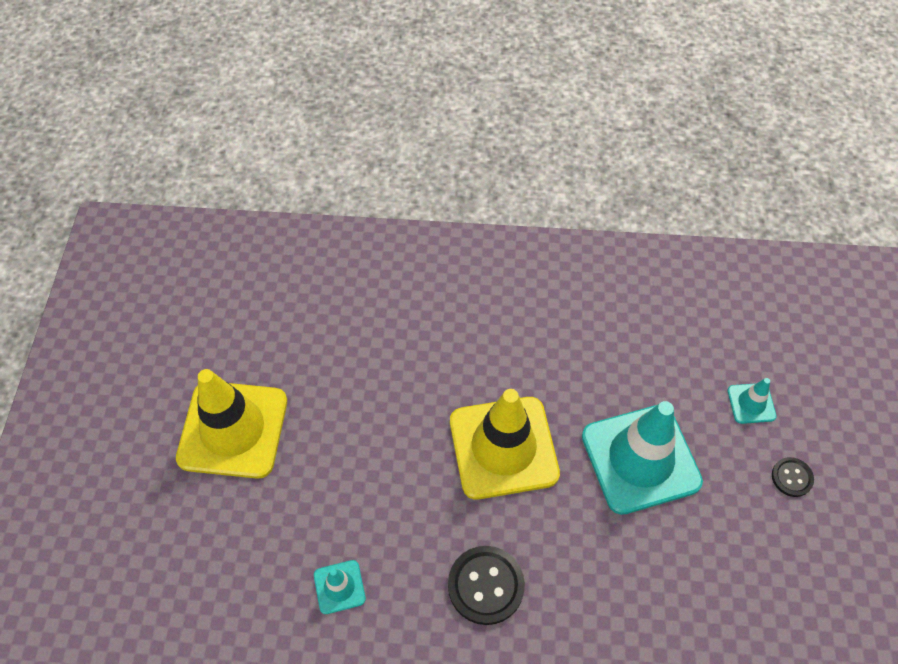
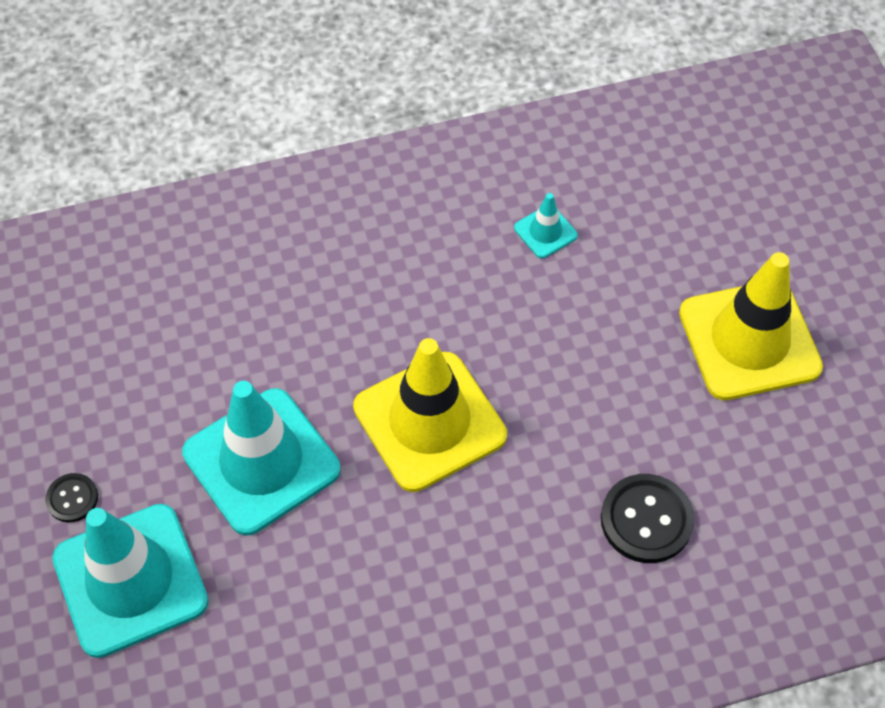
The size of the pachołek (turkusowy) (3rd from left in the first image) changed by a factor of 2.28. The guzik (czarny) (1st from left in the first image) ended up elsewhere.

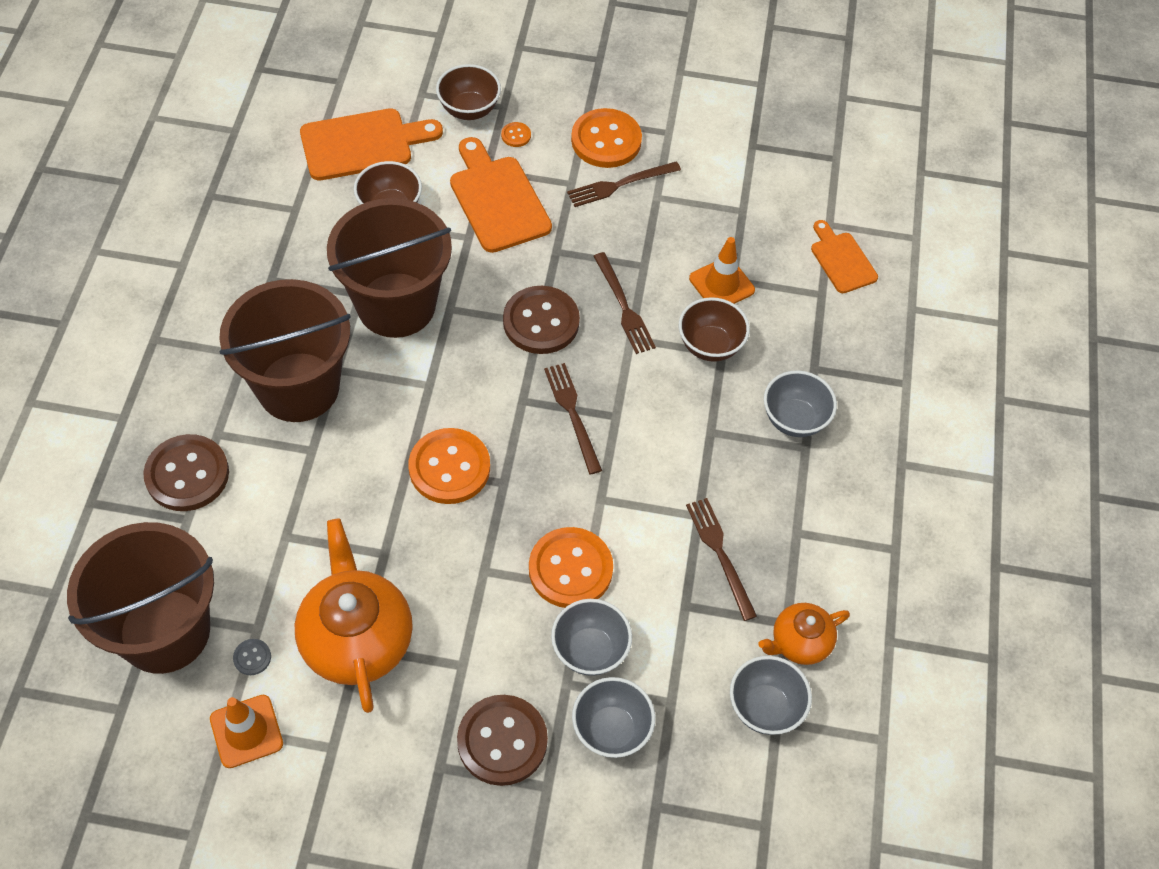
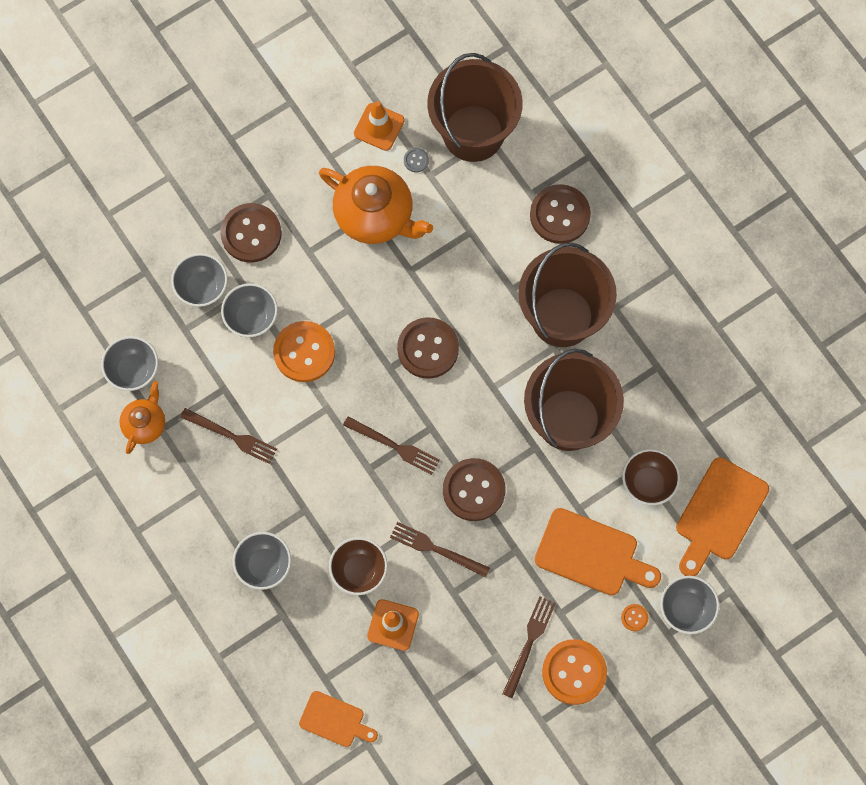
What was the miska (brązowy) (2nd from left) turned into the miska (szary) (5th from left). What was the guzik (pomarańczowy) (1st from left) turned into the guzik (brązowy) (2nd from left).

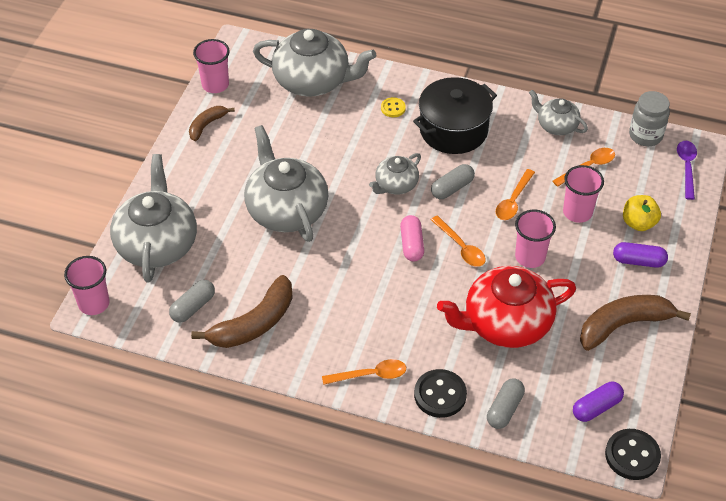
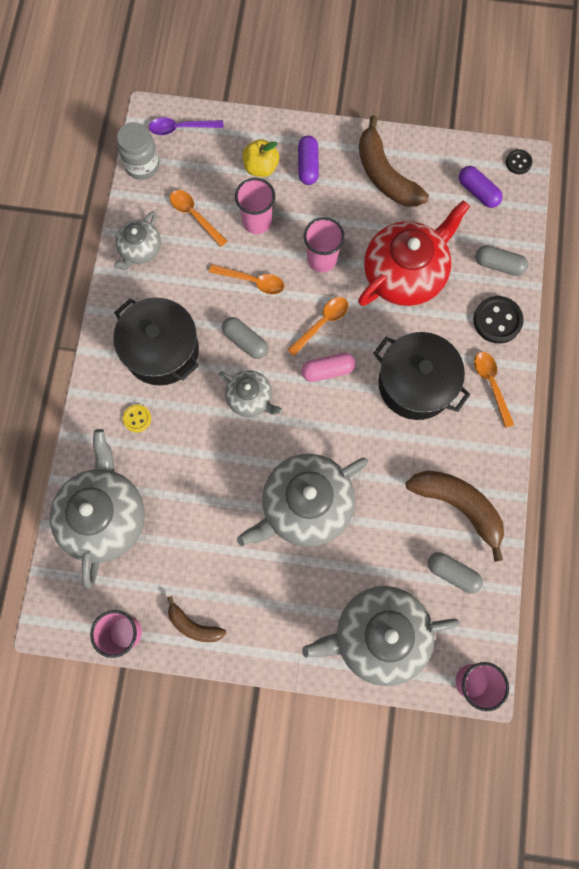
The imbryk (czerwony) ended up facing another way, 105 degrees counterclockwise from before. The size of the guzik (czarny) (2nd from left) changed by a factor of 0.56. The second view gained the garnek (czarny) (2nd from left).

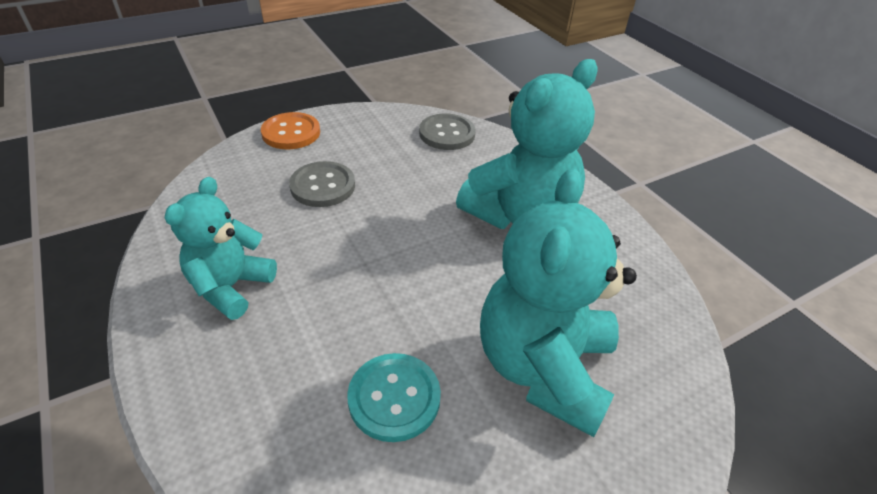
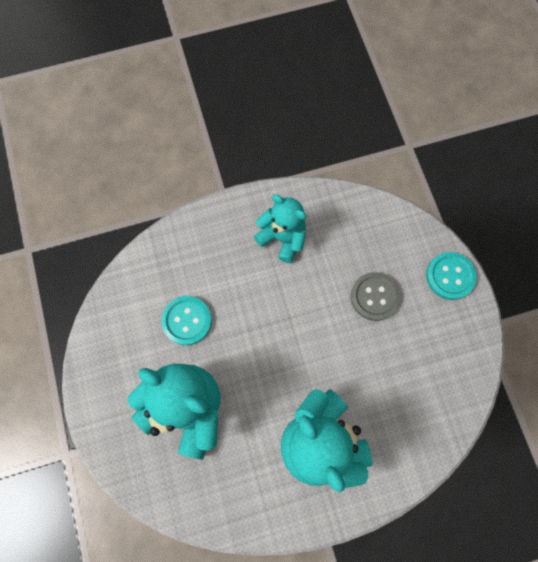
What was the guzik (pomarańczowy) turned into the guzik (turkusowy) (2nd from left). The second view lost the guzik (szary) (2nd from left).

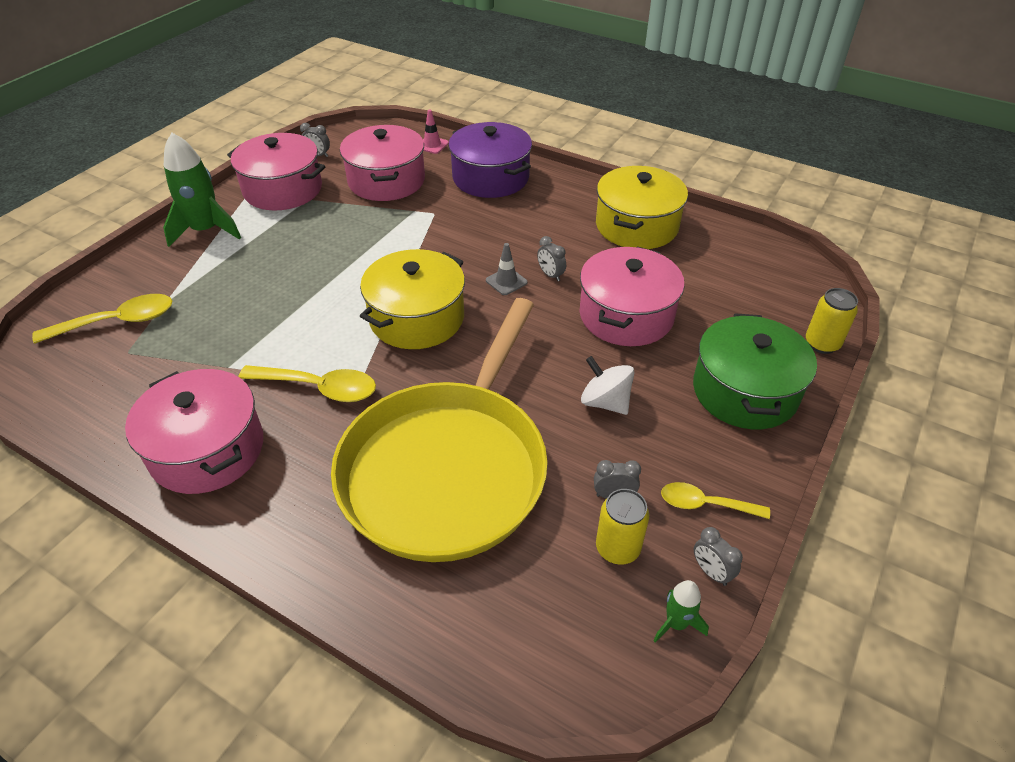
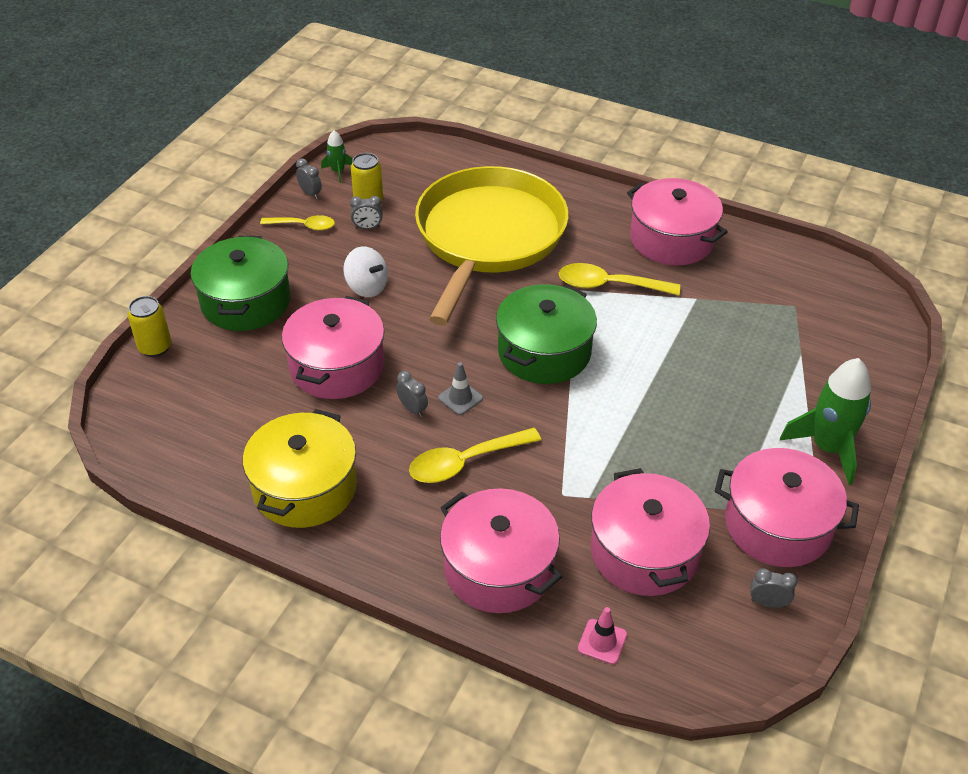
What was the garnek (fioletowy) turned into the garnek (różowy) (2nd from left). What was the garnek (żółty) (1st from left) turned into the garnek (zielony) (2nd from left). The łyżka (żółty) (1st from left in the first image) ended up elsewhere.

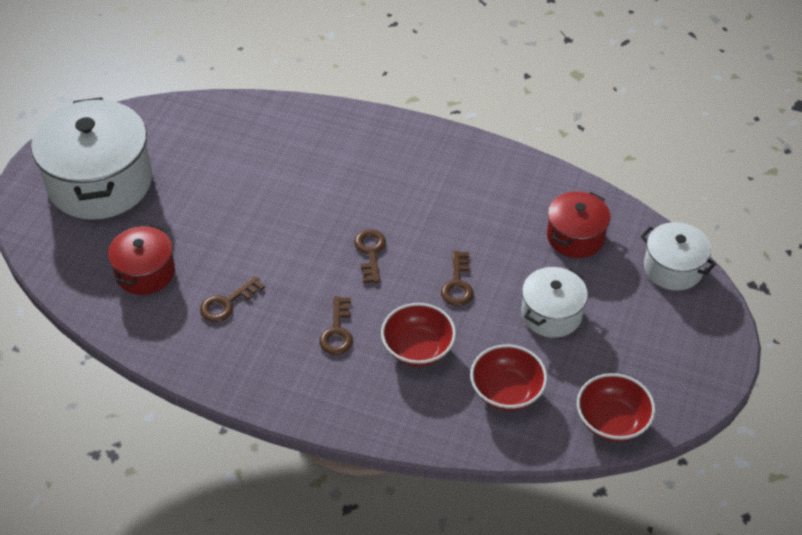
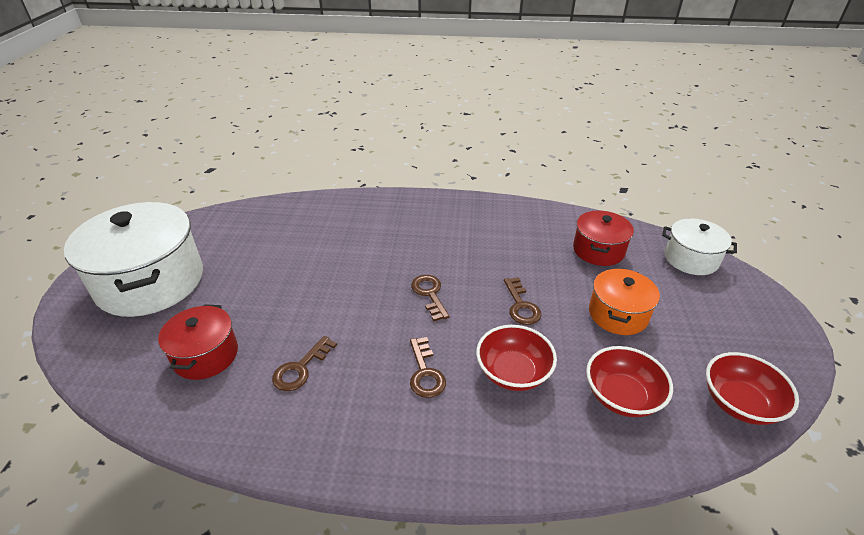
What was the garnek (biały) (2nd from left) turned into the garnek (pomarańczowy).

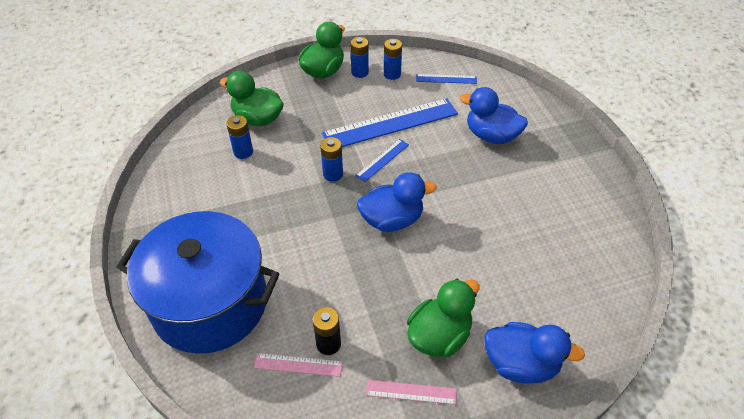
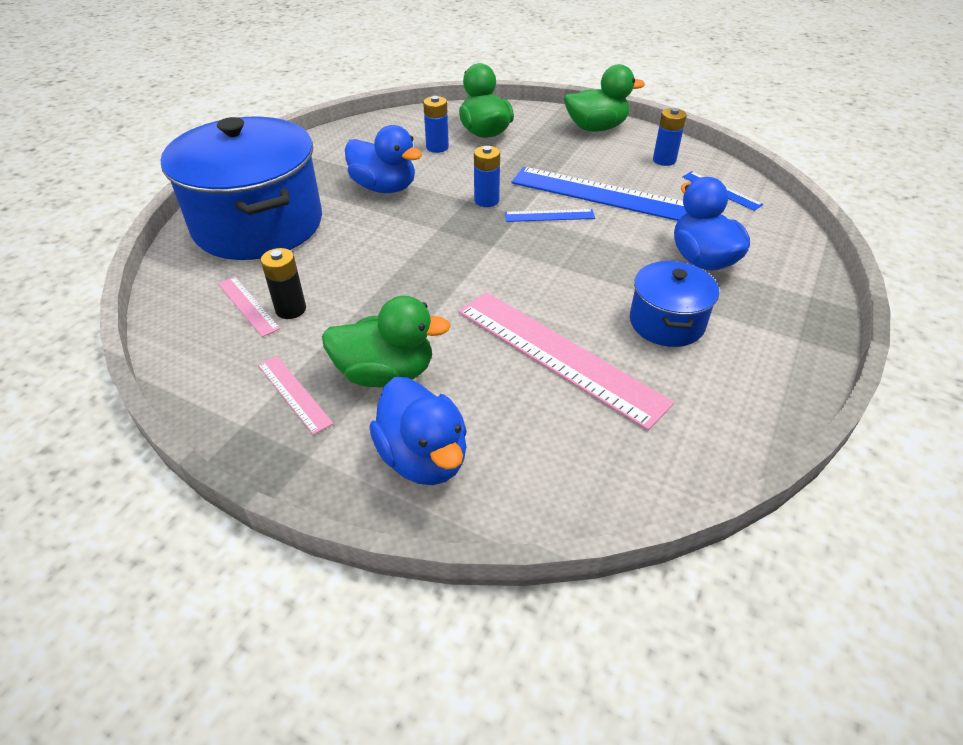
The second view lost the bateria (niebieski) (3rd from left). The kaczka (niebieski) (1st from left) ended up elsewhere. The second view gained the garnek (niebieski) (2nd from left). The second view gained the linijka (różowy) (3rd from left).

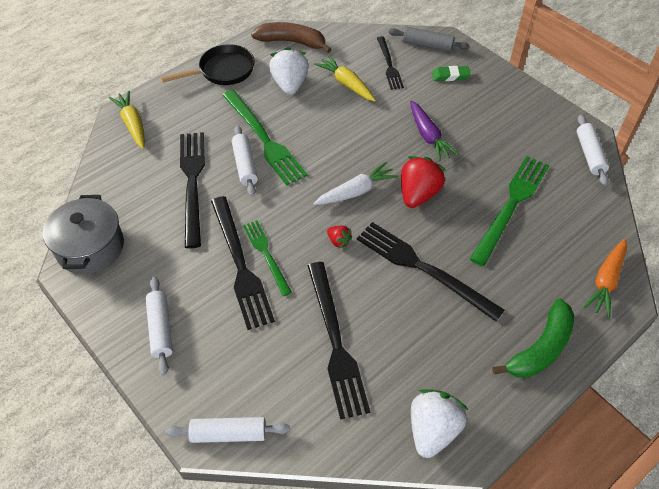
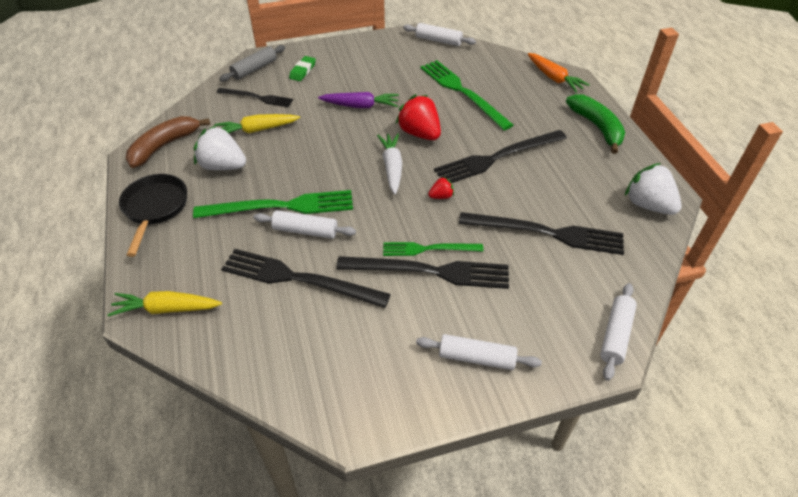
The second view lost the garnek (szary).

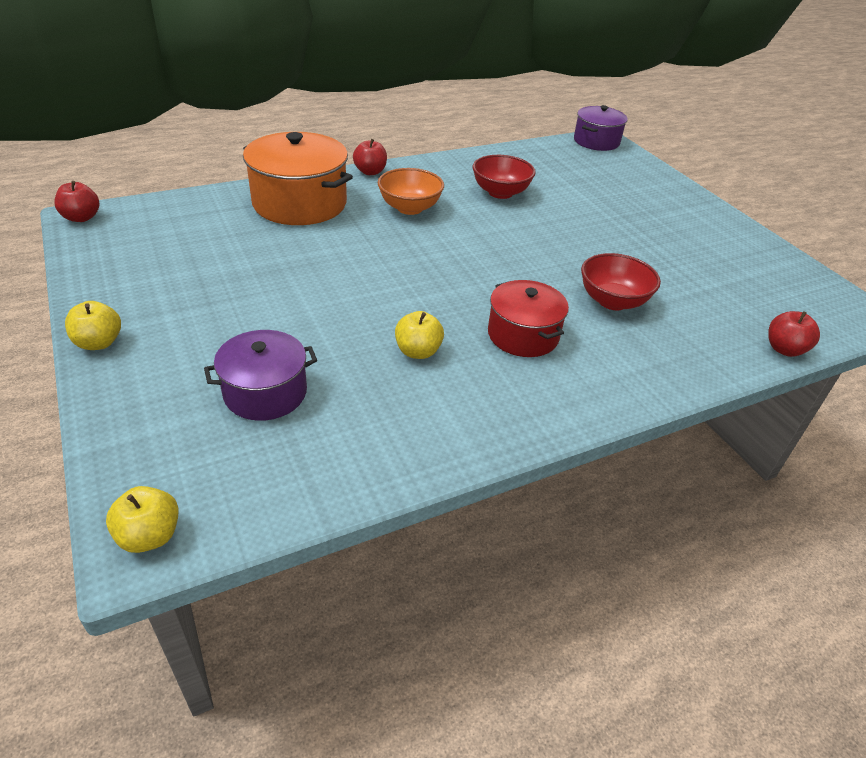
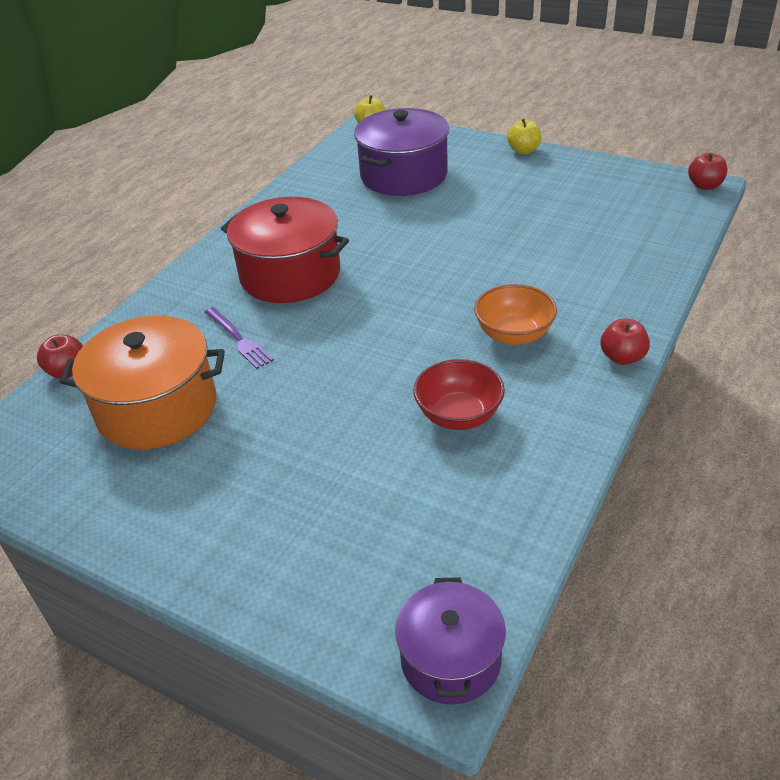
The garnek (pomarańczowy) ended up elsewhere. Where the miska (czerwony) (2nd from left) stood, the widelec (fioletowy) came to stand. The size of the garnek (czerwony) changed by a factor of 1.63. The second view lost the jabłko (żółty) (3rd from left). The size of the garnek (fioletowy) (1st from left) changed by a factor of 1.63.

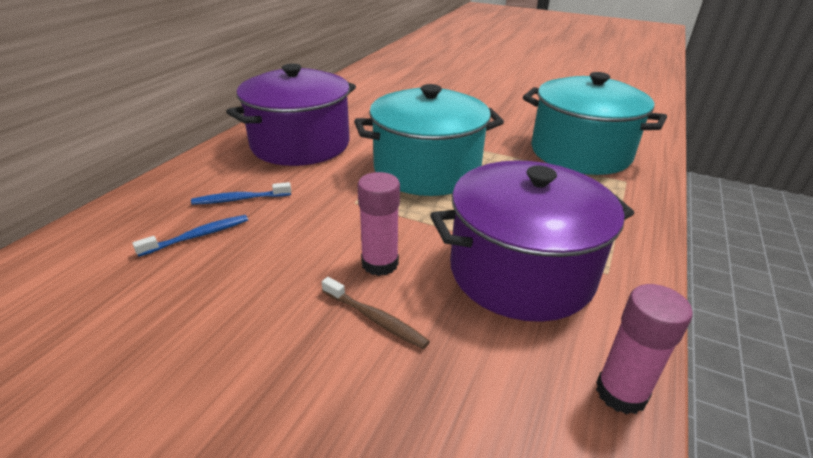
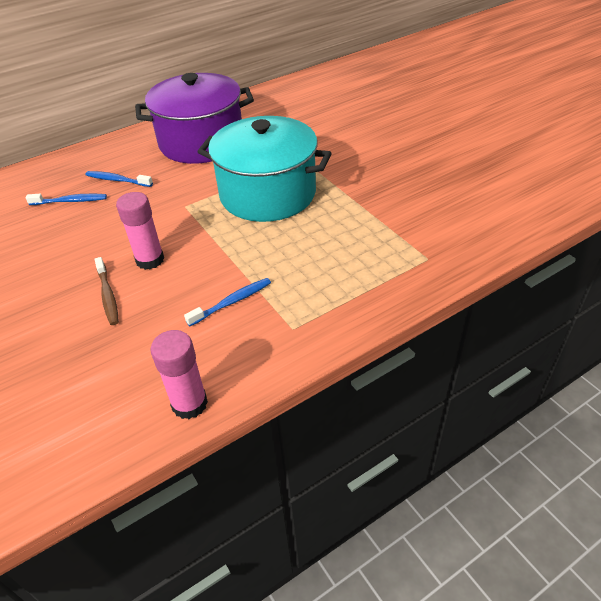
The second view lost the garnek (turkusowy) (2nd from left). Where the garnek (fioletowy) (2nd from left) stood, the szczoteczka do zębów (niebieski) (3rd from left) came to stand.

